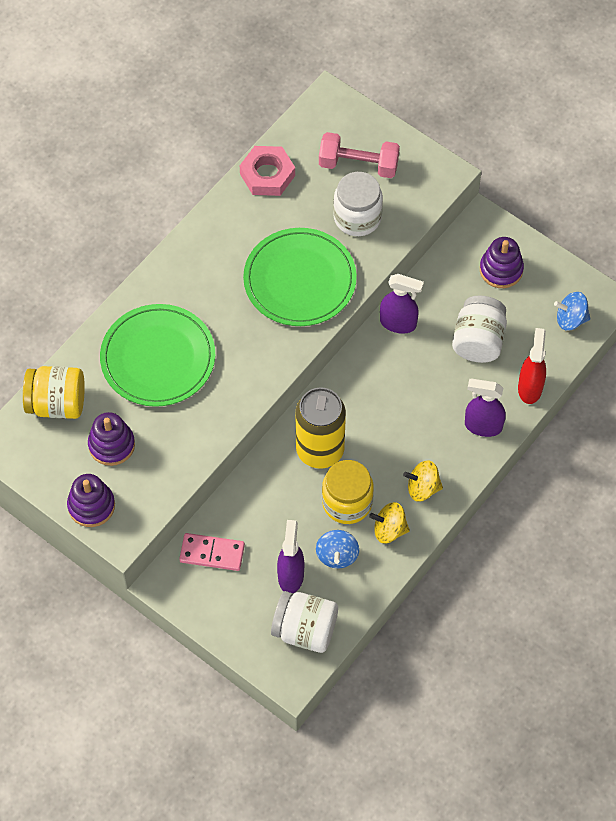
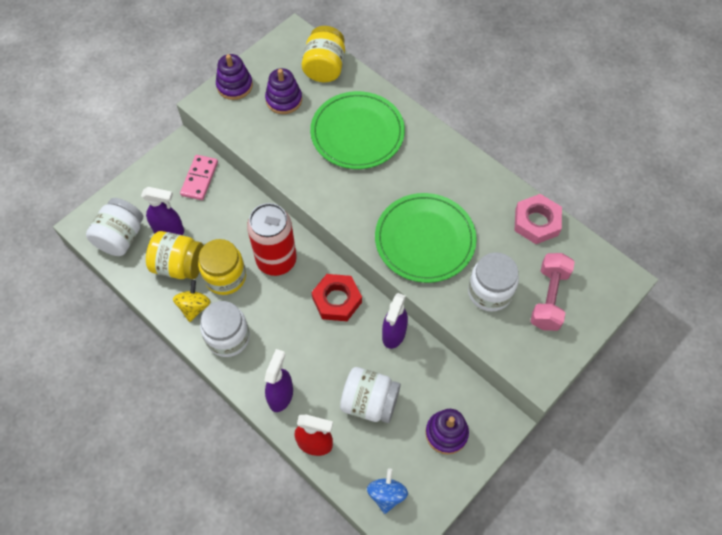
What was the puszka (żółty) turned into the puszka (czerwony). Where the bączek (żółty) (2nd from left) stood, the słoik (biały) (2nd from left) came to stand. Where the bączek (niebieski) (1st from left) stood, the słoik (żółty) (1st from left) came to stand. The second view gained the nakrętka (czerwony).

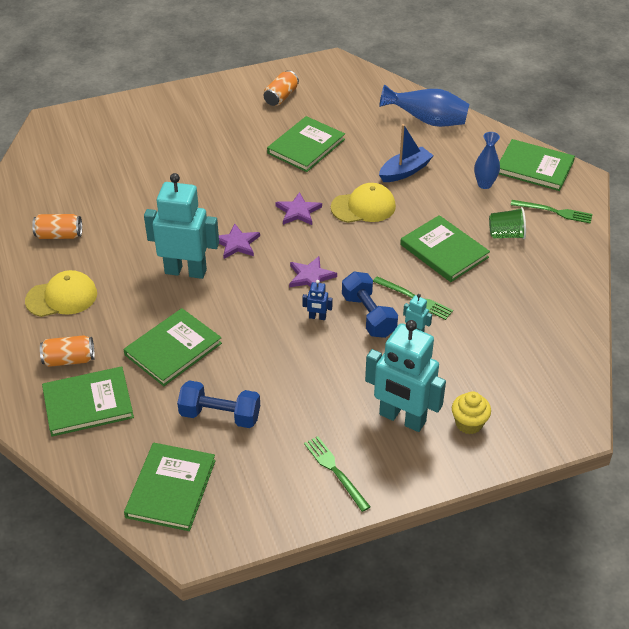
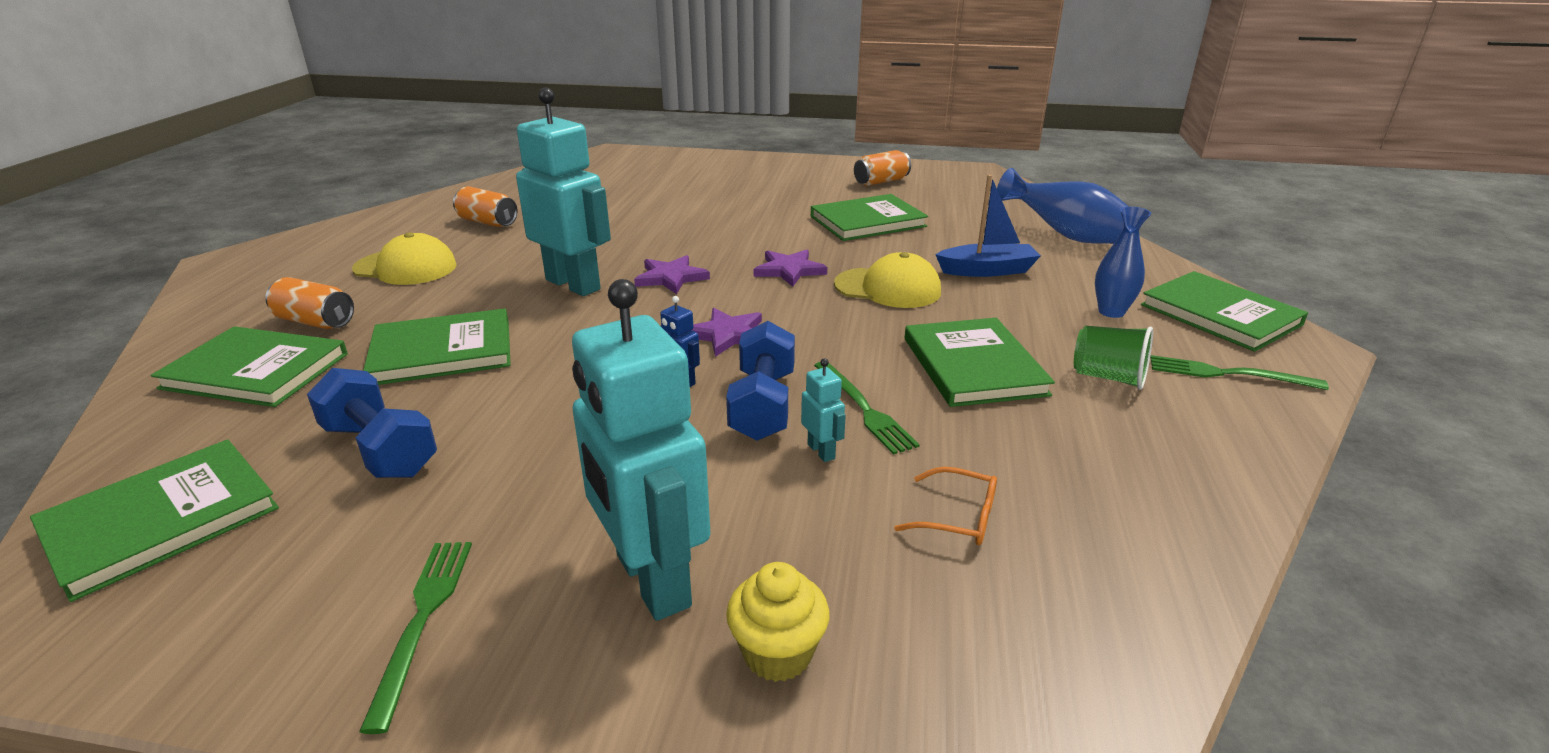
The widelec (zielony) (3rd from left) ended up facing another way, 150 degrees clockwise from before. The second view gained the okulary (pomarańczowy).

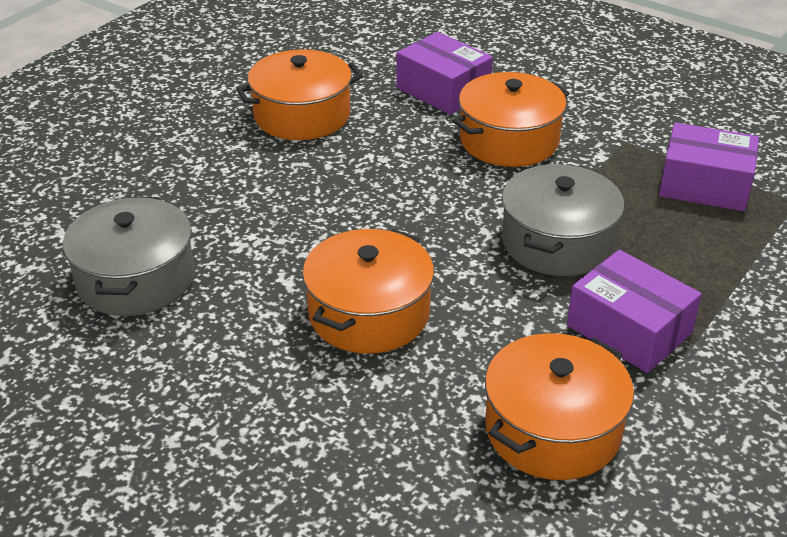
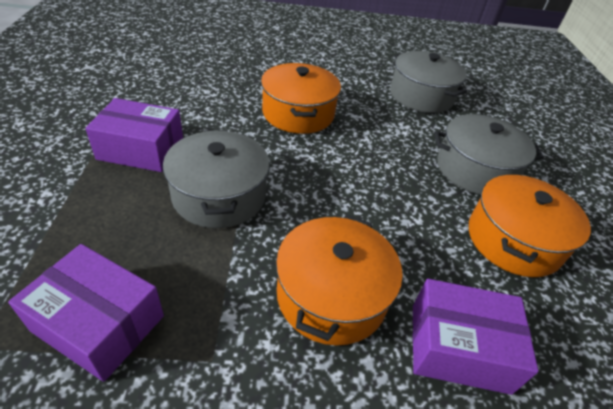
The pudełko (fioletowy) (3rd from left in the first image) ended up facing another way, 45 degrees clockwise from before. The second view lost the garnek (pomarańczowy) (4th from left). The second view gained the garnek (szary) (3rd from left).

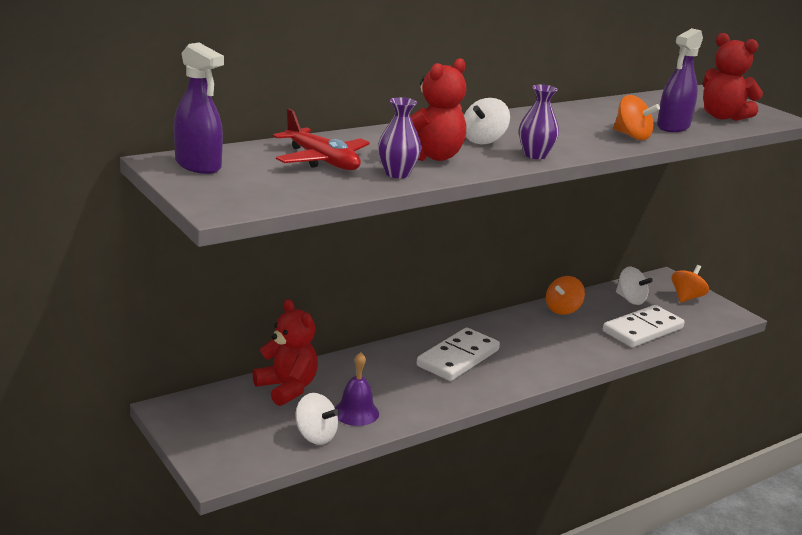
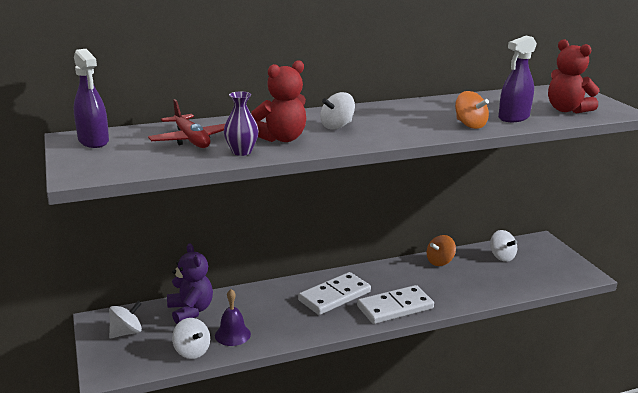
The second view lost the wazon (fioletowy) (2nd from left). The second view lost the bączek (pomarańczowy) (3rd from left). What was the miś (czerwony) (1st from left) turned into the miś (fioletowy). The kostka domina (biały) (2nd from left) ended up elsewhere. The second view gained the bączek (biały) (1st from left).

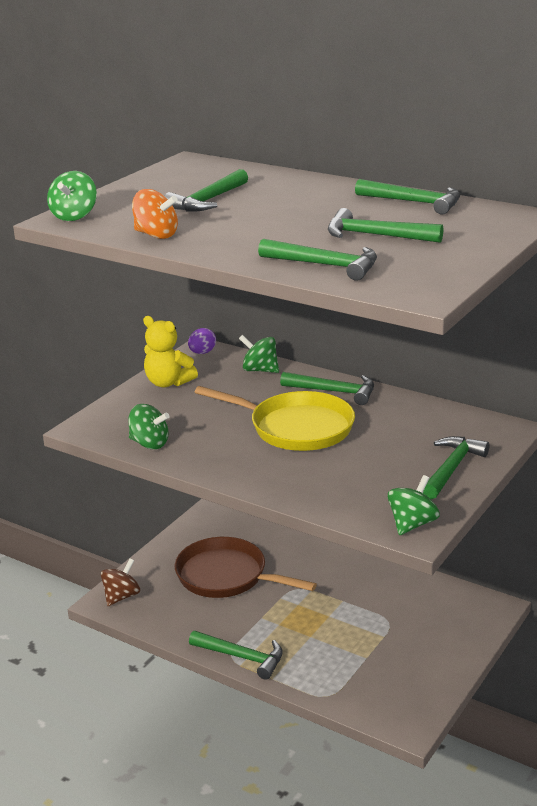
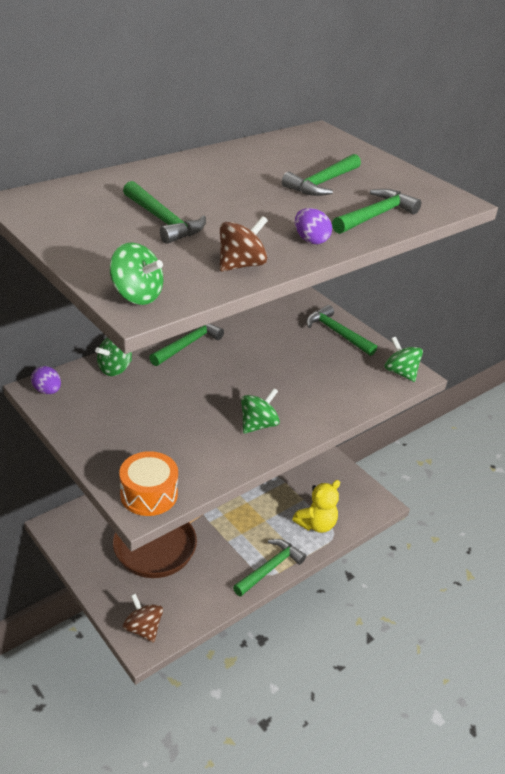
The second view lost the młotek (zielony) (6th from left). What was the bączek (pomarańczowy) turned into the bączek (brązowy) (2nd from left). The miś (żółty) ended up elsewhere. The second view lost the patelnia (żółty). The bączek (zielony) (2nd from left in the first image) ended up elsewhere. The second view gained the jajko (fioletowy) (2nd from left). The second view gained the bęben (pomarańczowy).

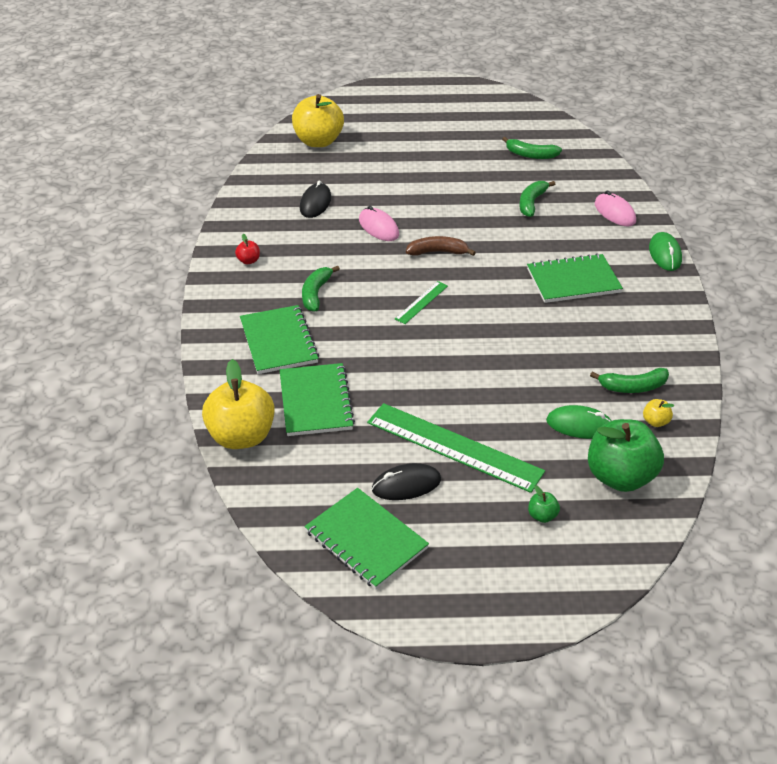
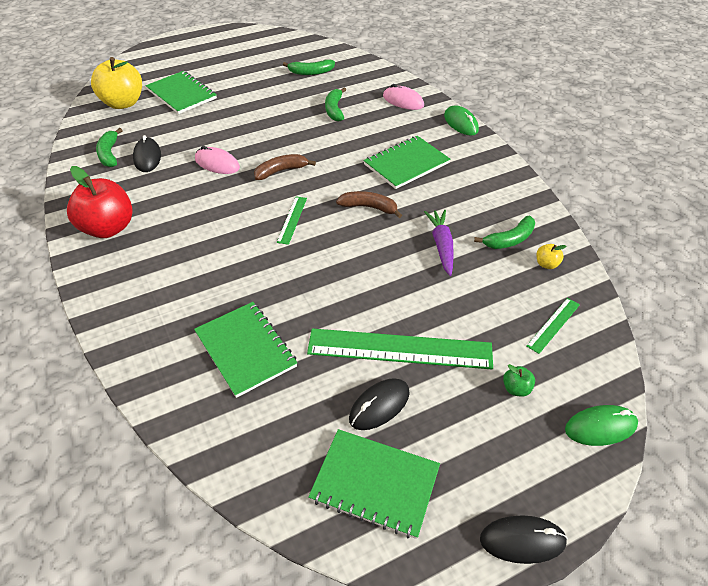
The size of the jabłko (czerwony) changed by a factor of 2.43. The banan (zielony) (1st from left) ended up elsewhere. The zeszyt (zielony) (1st from left) ended up elsewhere. The second view lost the jabłko (żółty) (1st from left). The myszka (zielony) (1st from left in the first image) ended up elsewhere. Where the jabłko (zielony) (2nd from left) stood, the linijka (zielony) (3rd from left) came to stand. The second view gained the banan (brązowy) (2nd from left). The second view gained the marchewka (fioletowy). The second view gained the myszka (czarny) (3rd from left).

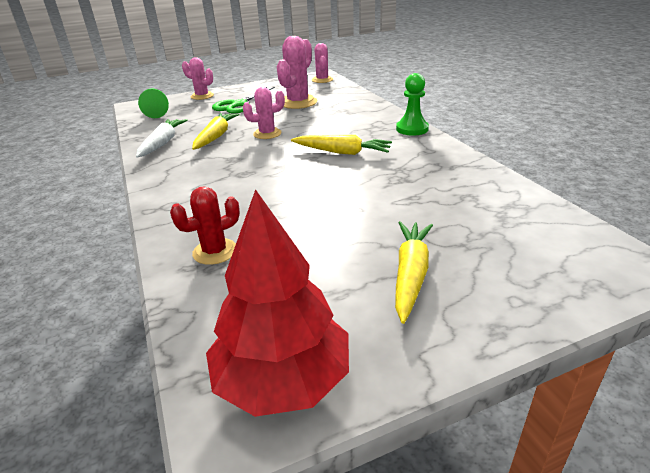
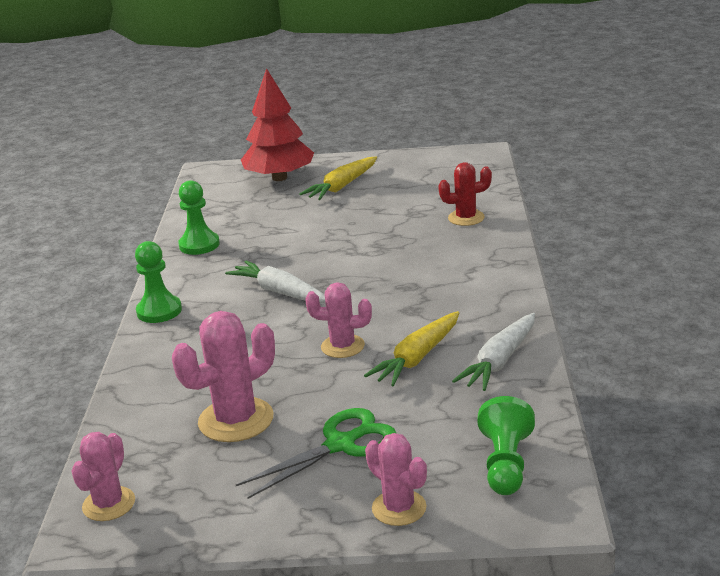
What was the marchewka (żółty) (2nd from left) turned into the marchewka (biały) (1st from left). The drzewko (czerwony) ended up elsewhere. The second view gained the pionek (zielony) (2nd from left).

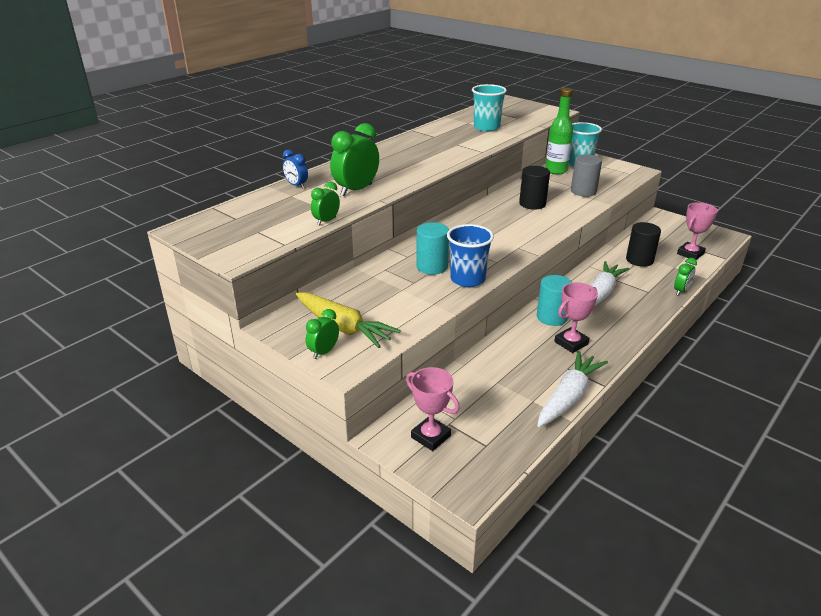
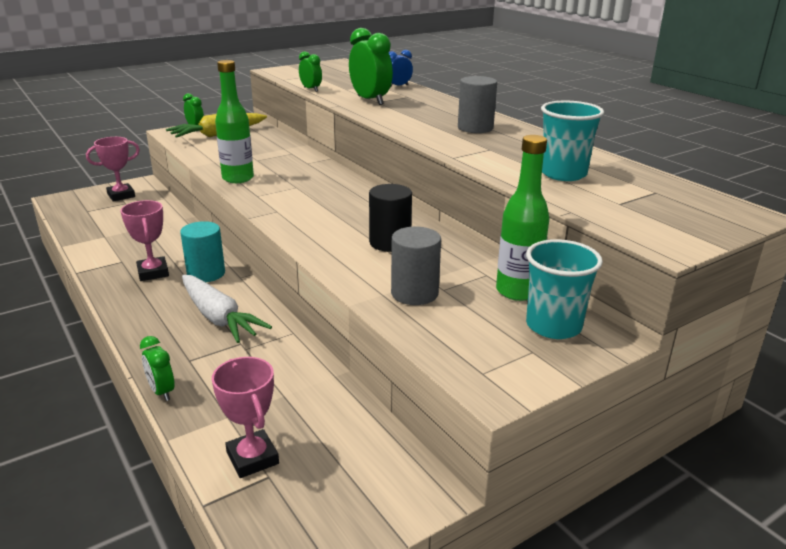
The second view lost the walec (turkusowy) (1st from left). The second view lost the walec (czarny) (2nd from left). Where the szklanka (niebieski) stood, the butelka (zielony) (1st from left) came to stand. The second view lost the marchewka (biały) (1st from left). The second view gained the walec (szary) (2nd from left).

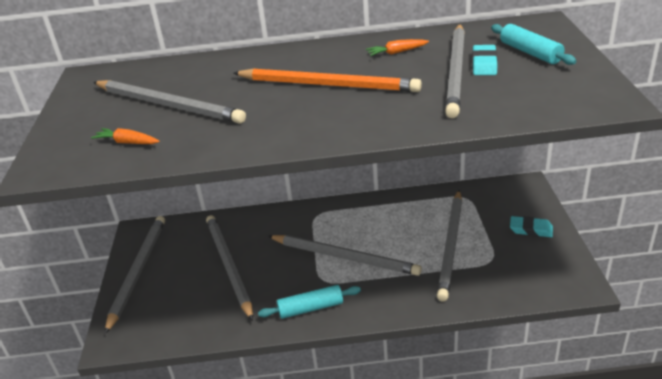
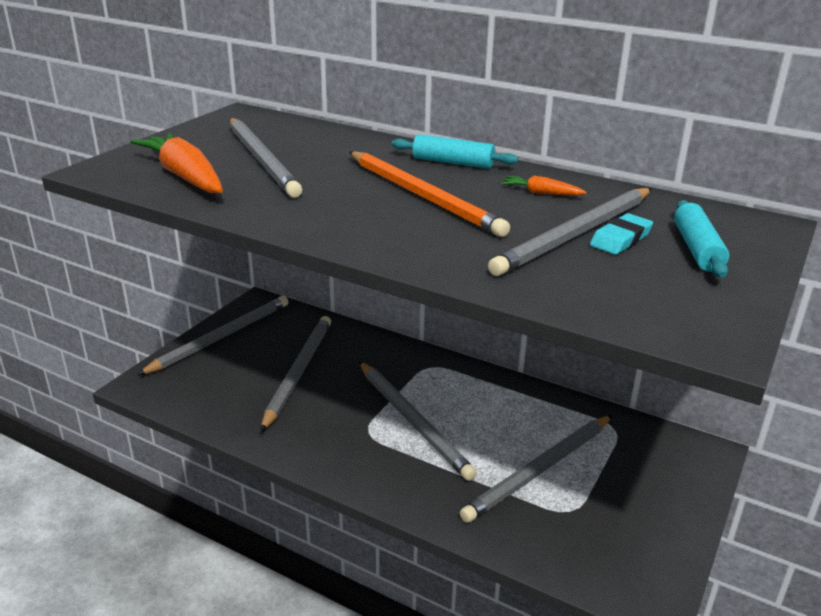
The size of the marchewka (pomarańczowy) (1st from left) changed by a factor of 2.13. The second view lost the gumka do mazania (turkusowy) (2nd from left). The wałek do ciasta (turkusowy) (1st from left) ended up elsewhere.

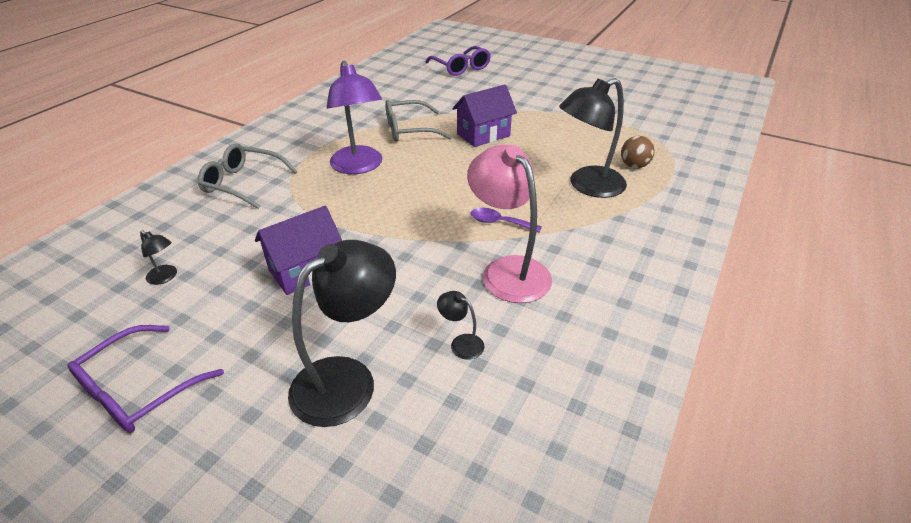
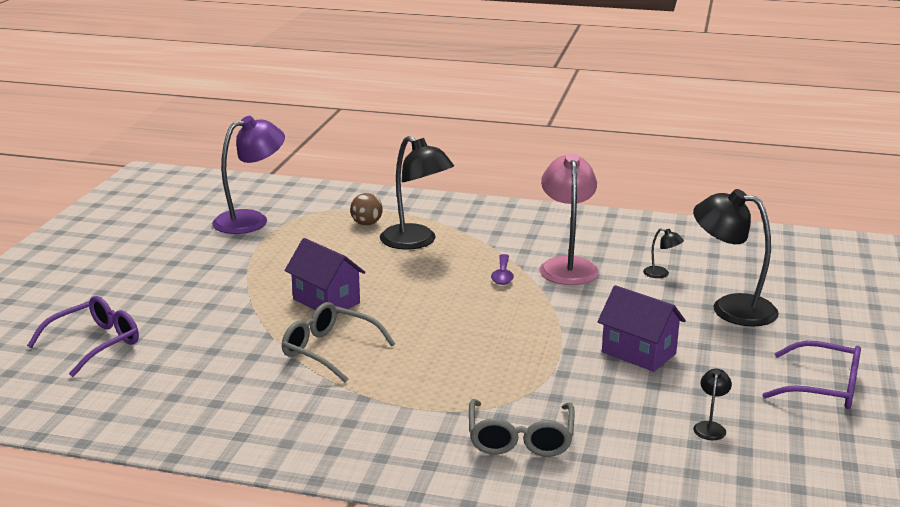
The lampka (fioletowy) ended up elsewhere. The okulary (szary) (2nd from left in the first image) ended up facing another way, 150 degrees clockwise from before. The lampka (różowy) ended up facing another way, 135 degrees clockwise from before. The lampka (czarny) (3rd from left in the first image) ended up facing another way, 75 degrees counterclockwise from before.

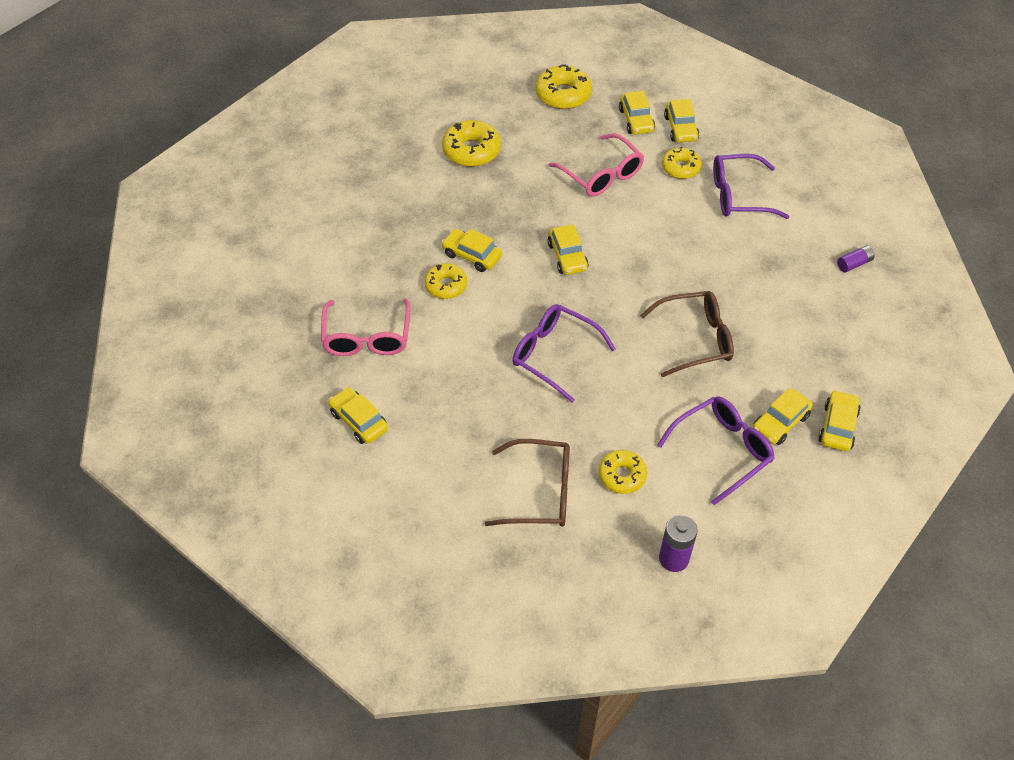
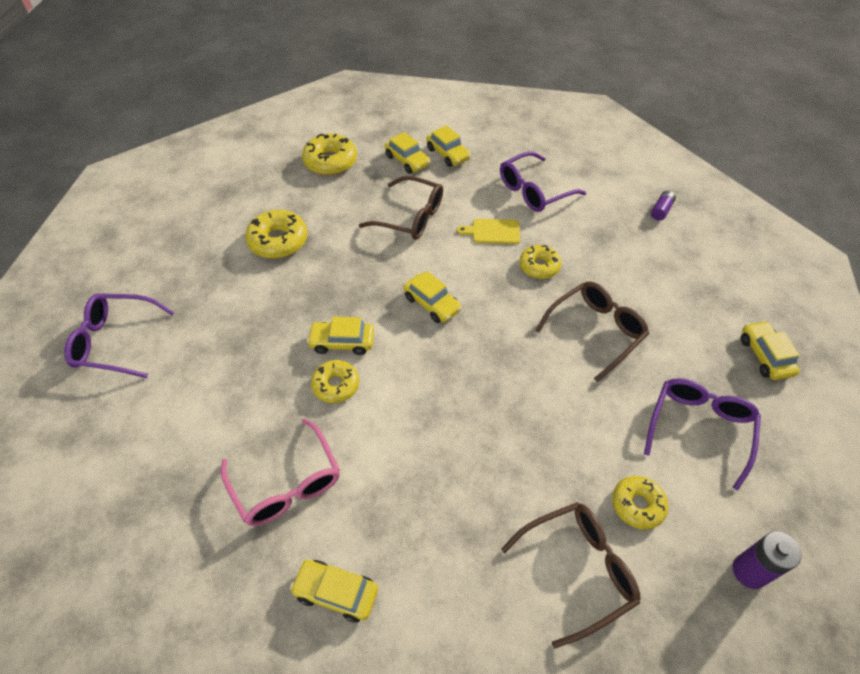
What was the okulary (różowy) (2nd from left) turned into the okulary (brązowy) (1st from left). The donut (żółty) (5th from left in the first image) ended up elsewhere. The okulary (fioletowy) (1st from left) ended up elsewhere. The second view lost the samochód (żółty) (6th from left). The second view gained the deska do krojenia (żółty).

